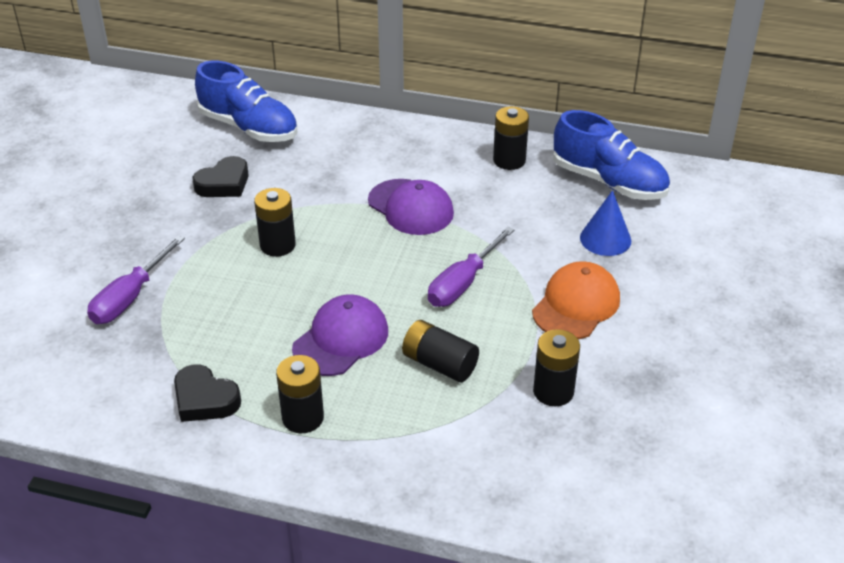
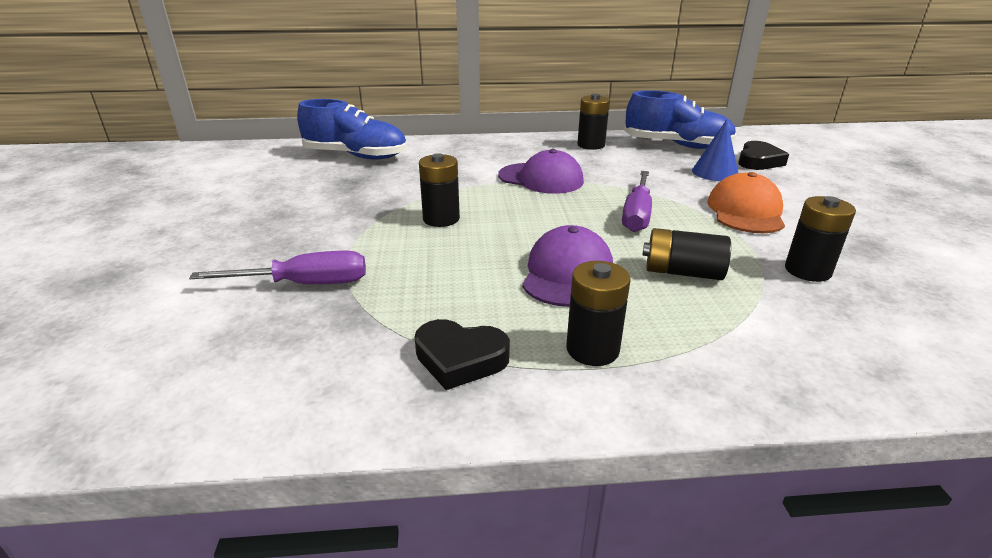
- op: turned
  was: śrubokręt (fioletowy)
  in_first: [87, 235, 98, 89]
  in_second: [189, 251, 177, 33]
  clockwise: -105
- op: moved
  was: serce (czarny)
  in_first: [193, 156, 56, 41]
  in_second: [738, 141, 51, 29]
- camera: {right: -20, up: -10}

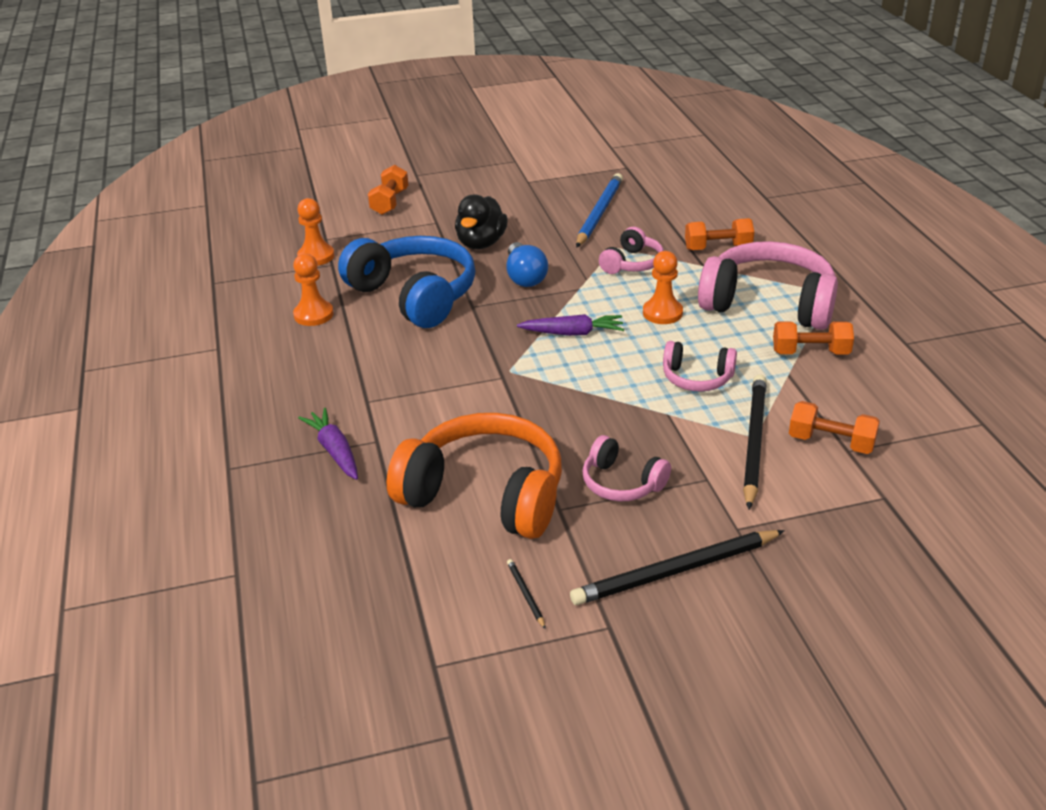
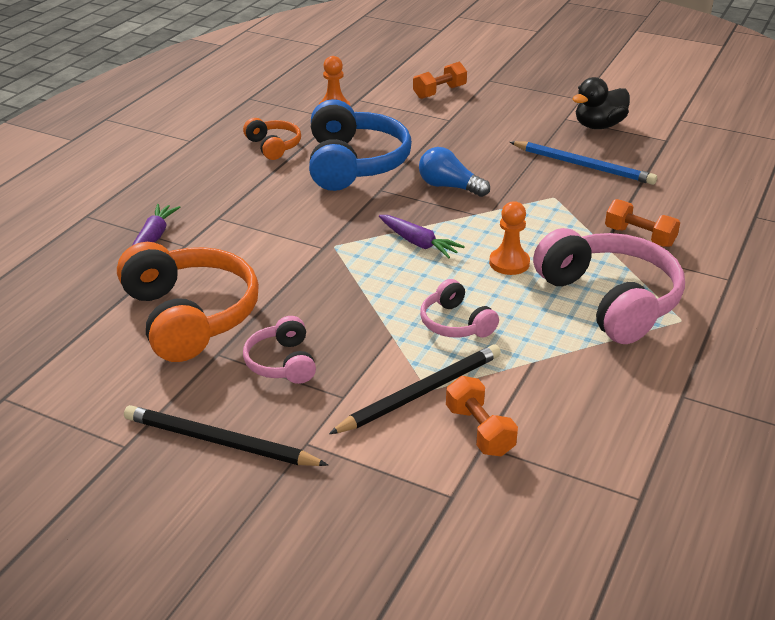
- op: replaced
  was: pionek (pomarańczowy)
  now: słuchawki (pomarańczowy)
  in_first: [293, 254, 41, 72]
  in_second: [243, 118, 58, 42]
- op: moved
  was: kaczka (czarny)
  in_first: [455, 194, 53, 55]
  in_second: [572, 77, 58, 52]
- op: turned
  was: żarówka (niebieski)
  in_first: [506, 242, 42, 45]
  in_second: [419, 147, 71, 50]
  clockwise: 90
- op: removed
  was: ołówek (czarny)
  in_first: [507, 559, 39, 70]
- op: turned
  was: ołówek (niebieski)
  in_first: [576, 173, 47, 74]
  in_second: [510, 141, 147, 44]
  clockwise: 60
- op: removed
  was: słuchawki (różowy)
  in_first: [599, 227, 65, 47]
- op: removed
  was: hantel (pomarańczowy)
  in_first: [773, 321, 81, 33]
- camera: {right: 40, up: 0}

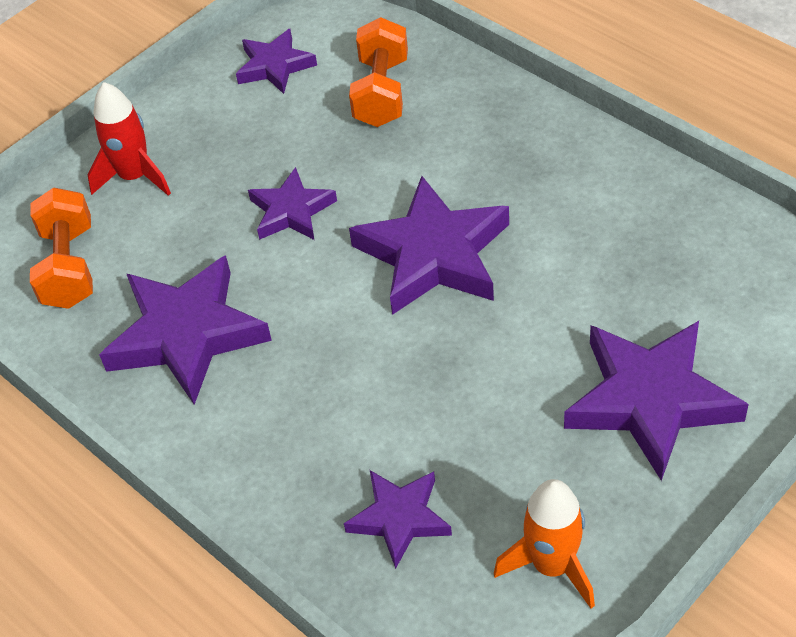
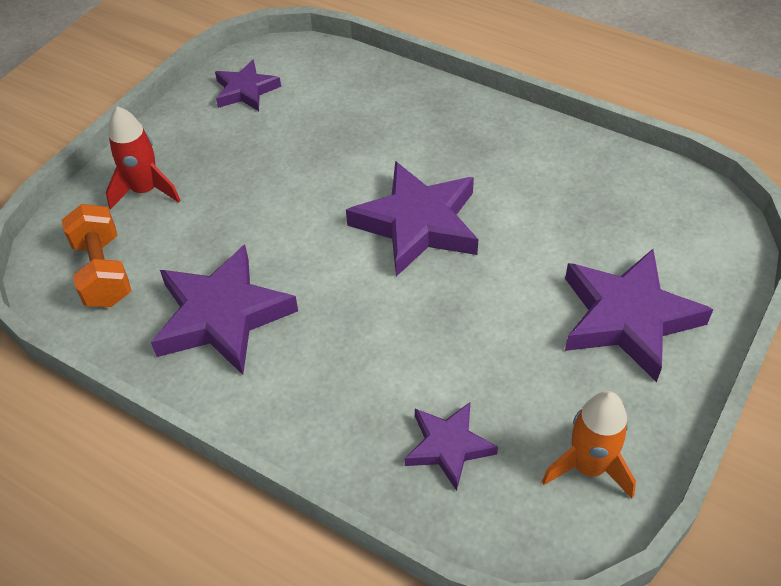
- op: removed
  was: gwiazda (fioletowy)
  in_first: [248, 167, 89, 73]
- op: removed
  was: hantel (pomarańczowy)
  in_first: [349, 17, 59, 110]
- camera: {right: -15, up: 0}

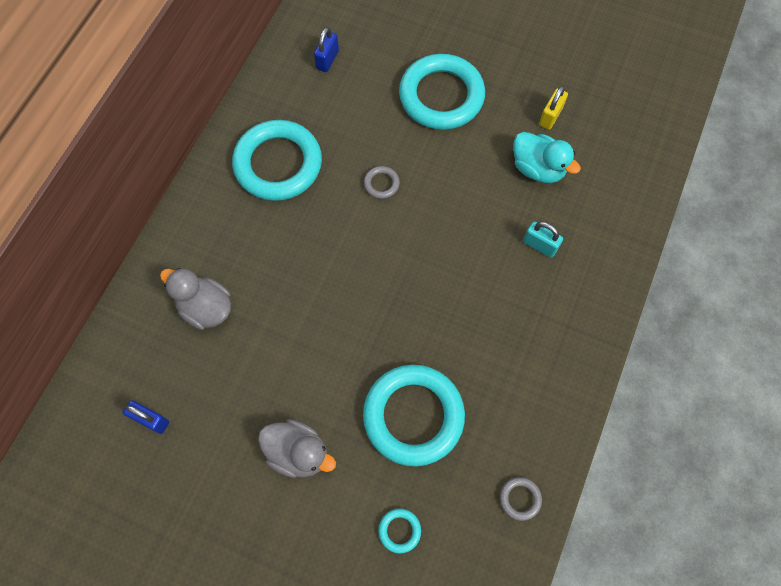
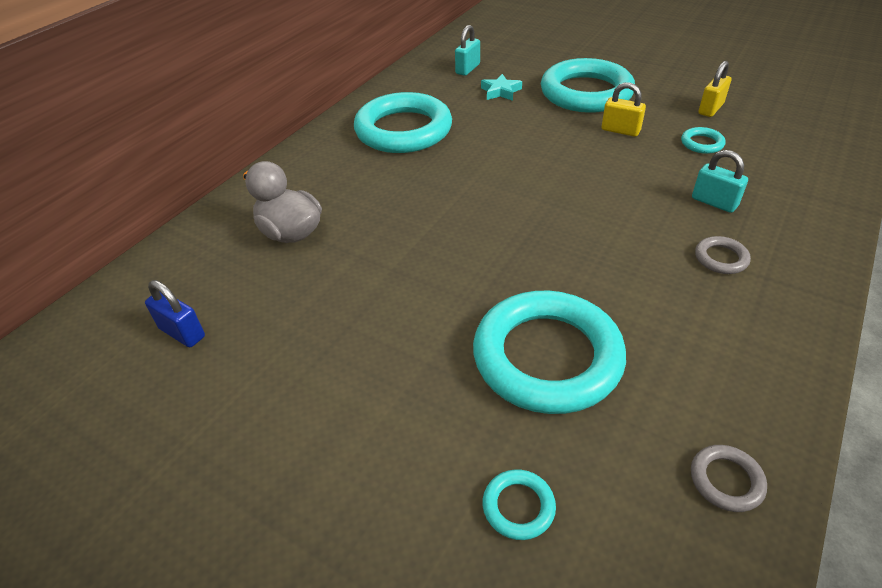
- op: removed
  was: kaczka (szary)
  in_first: [258, 419, 78, 59]
- op: recoloured
  was: kłódka (niebieski)
  now: kłódka (turkusowy)
  in_first: [314, 27, 25, 45]
  in_second: [455, 25, 25, 51]
- op: moved
  was: pierścień (szary)
  in_first: [364, 166, 36, 33]
  in_second: [695, 236, 56, 38]
- op: replaced
  was: kaczka (turkusowy)
  now: pierścień (turkusowy)
  in_first: [514, 132, 67, 51]
  in_second: [681, 127, 45, 27]
- op: added
  now: gwiazda (turkusowy)
  in_second: [481, 74, 41, 27]
- op: added
  now: kłódka (żółty)
  in_second: [602, 82, 44, 55]
- camera: {right: 10, up: -25}

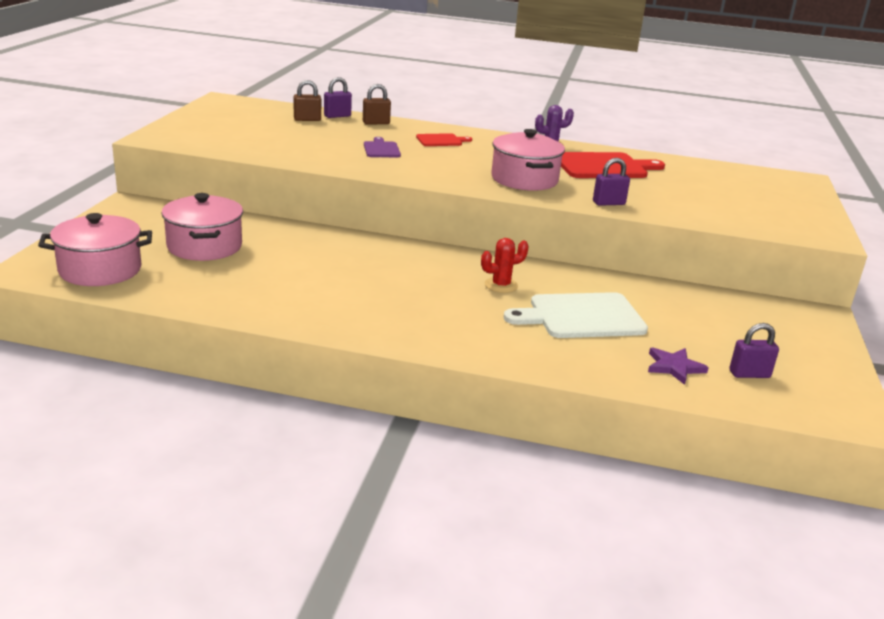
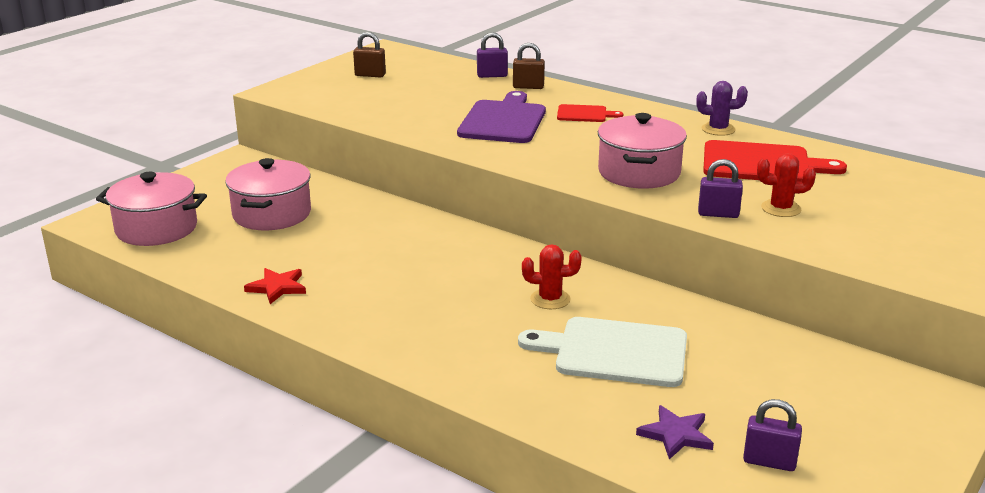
- op: moved
  was: kłódka (brązowy)
  in_first: [294, 80, 27, 41]
  in_second: [353, 32, 33, 46]
- op: resized
  was: deska do krojenia (fioletowy)
  in_first: [364, 137, 37, 20]
  in_second: [457, 91, 89, 52]
  ratio: 1.91
- op: added
  now: gwiazda (czerwony)
  in_second: [244, 268, 62, 36]
- op: added
  now: kaktus (czerwony)
  in_second: [757, 153, 59, 64]
- camera: {right: 25, up: 0}

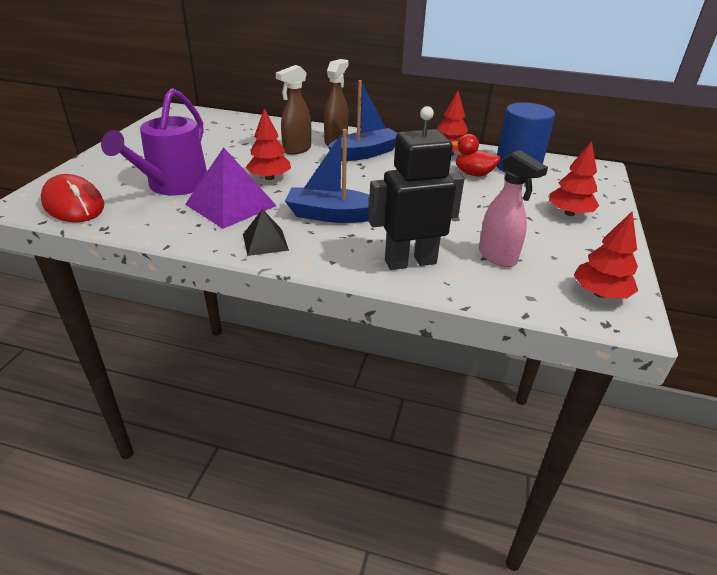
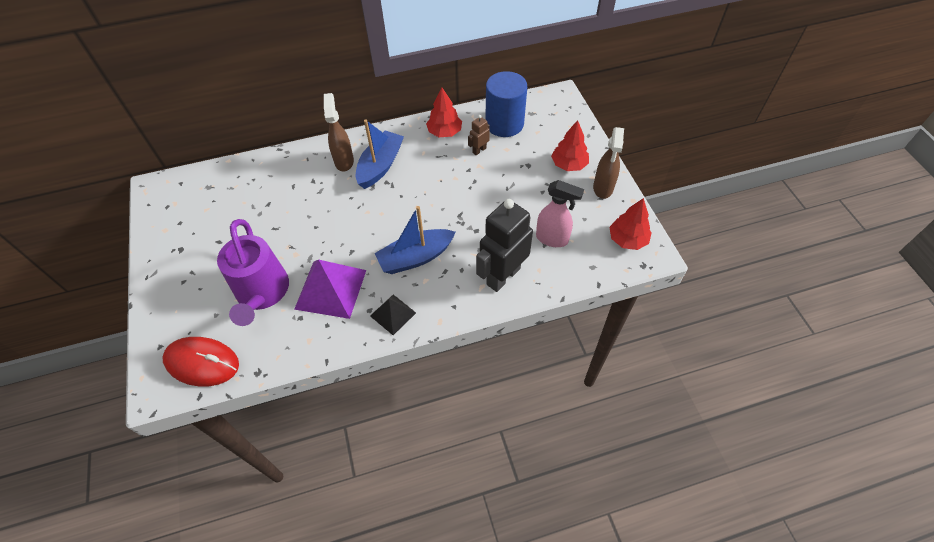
- op: removed
  was: drzewko (czerwony)
  in_first: [246, 108, 45, 72]
- op: moved
  was: spryskiwacz (brązowy)
  in_first: [276, 65, 35, 90]
  in_second: [593, 127, 31, 72]
- op: replaced
  was: kaczka (czerwony)
  now: robot (brązowy)
  in_first: [452, 134, 49, 42]
  in_second: [468, 115, 22, 40]
- camera: {right: -30, up: 20}

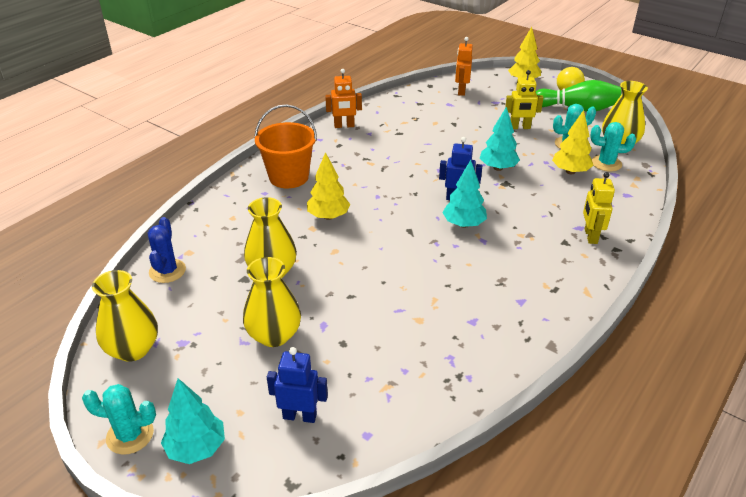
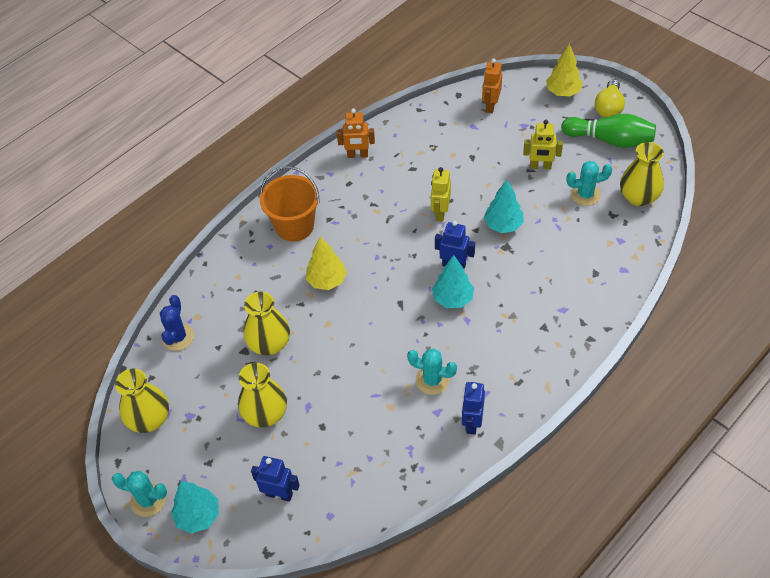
- op: removed
  was: drzewko (żółty)
  in_first: [552, 110, 42, 64]
- op: moved
  was: robot (żółty)
  in_first: [583, 172, 32, 72]
  in_second: [431, 167, 20, 54]
- op: moved
  was: kaktus (turkusowy)
  in_first: [590, 122, 46, 49]
  in_second: [407, 349, 50, 46]
- op: added
  now: robot (niebieski)
  in_second: [462, 382, 23, 53]
- camera: {right: 10, up: 15}

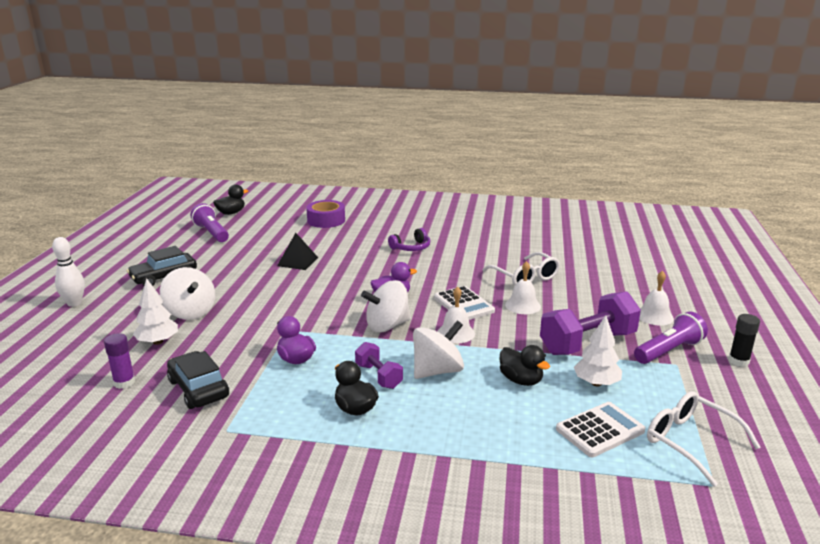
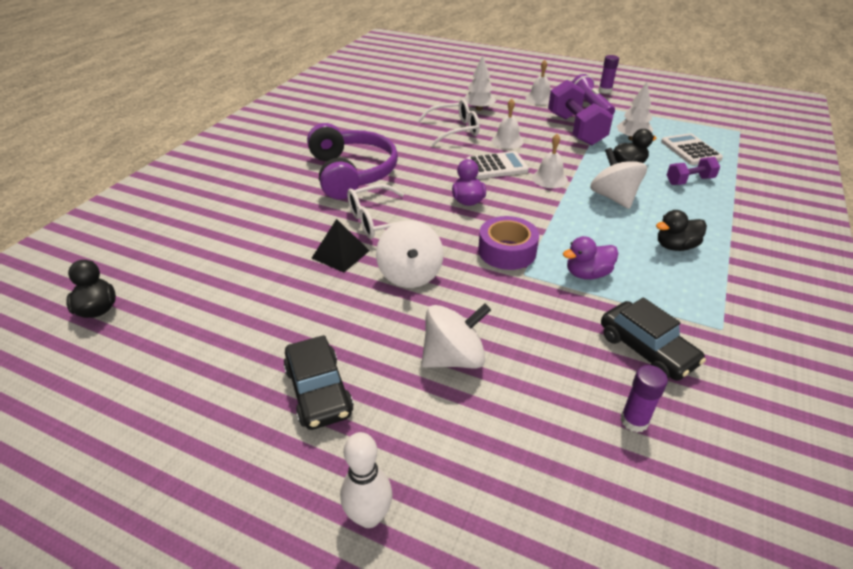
- op: moved
  was: drzewko (biały)
  in_first: [133, 278, 45, 67]
  in_second: [464, 55, 32, 56]
- op: turned
  was: samochód (czarny)
  in_first: [167, 351, 62, 58]
  in_second: [601, 297, 105, 84]
  clockwise: -105
- op: removed
  was: latarka (fioletowy)
  in_first: [190, 203, 39, 39]
- op: moved
  was: taśma klejąca (fioletowy)
  in_first: [306, 200, 39, 28]
  in_second: [478, 216, 61, 54]
- op: moved
  was: hantel (fioletowy)
  in_first: [355, 342, 48, 47]
  in_second: [667, 157, 53, 28]
- op: moved
  was: bączek (biały)
  in_first: [361, 280, 50, 53]
  in_second: [376, 220, 67, 68]
- op: resized
  was: słuchawki (fioletowy)
  in_first: [388, 228, 43, 23]
  in_second: [307, 123, 91, 76]
  ratio: 2.12
- op: moved
  was: okulary (biały)
  in_first: [647, 391, 114, 96]
  in_second: [347, 184, 83, 55]
- op: recoloured
  was: klej w sztyfcie (czarny)
  now: klej w sztyfcie (fioletowy)
  in_first: [729, 314, 31, 53]
  in_second: [599, 55, 20, 38]
- camera: {right: -75, up: 15}

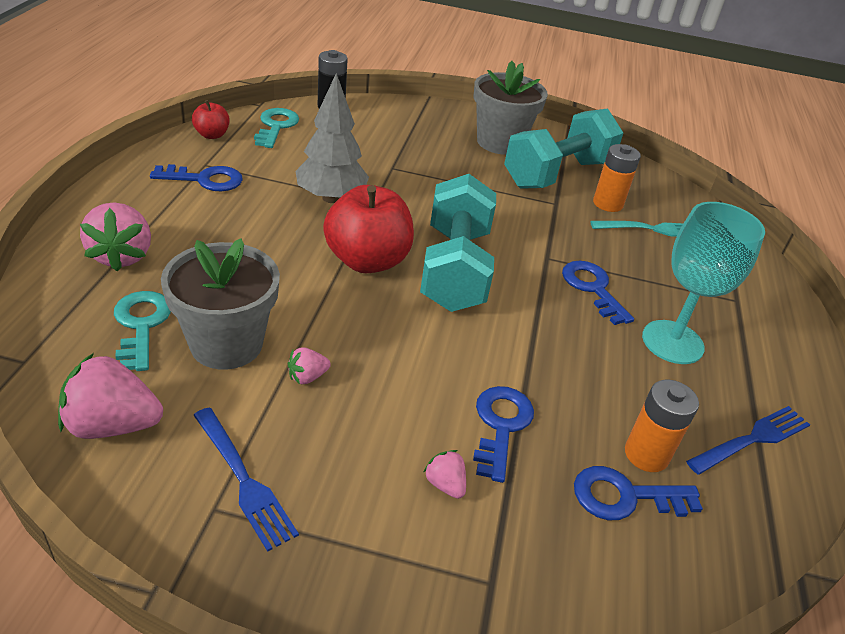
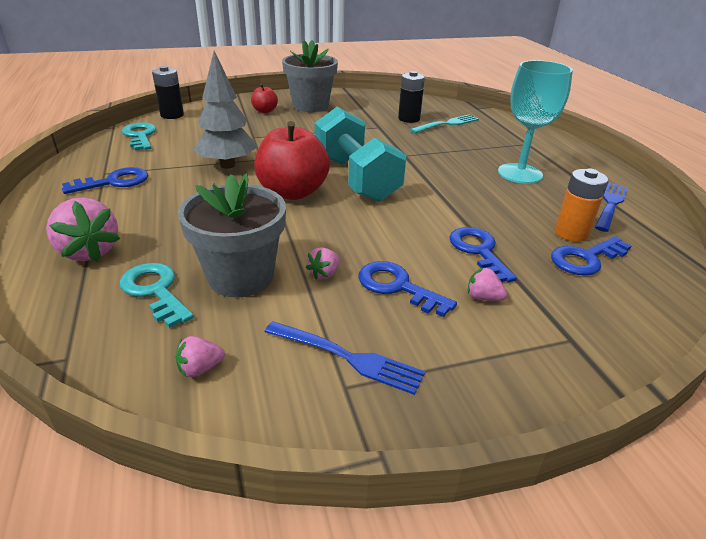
- op: resized
  was: truskawka (różowy)
  in_first: [58, 353, 105, 86]
  in_second: [176, 336, 49, 41]
  ratio: 0.5
- op: moved
  was: jabłko (czerwony)
  in_first: [192, 100, 38, 39]
  in_second: [251, 84, 27, 29]
- op: removed
  was: hantel (turkusowy)
  in_first: [504, 108, 119, 81]
- op: moved
  was: klucz (niebieski)
  in_first: [562, 261, 72, 64]
  in_second: [358, 261, 99, 56]
- op: recoloured
  was: bateria (pomarańczowy)
  now: bateria (czarny)
  in_first: [593, 144, 48, 68]
  in_second: [398, 71, 27, 52]
- camera: {right: -25, up: -5}

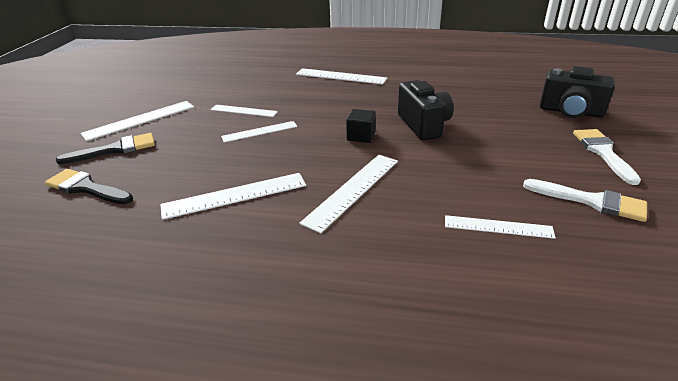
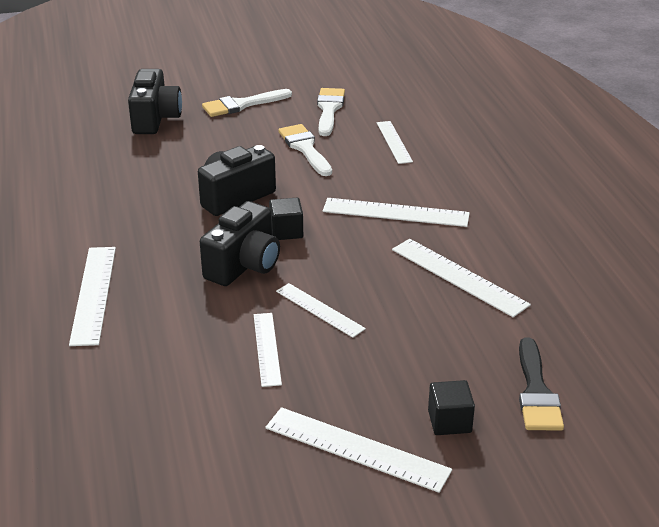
- op: replaced
  was: pędzel (czarny)
  now: sześcian (czarny)
  in_first: [56, 133, 99, 31]
  in_second: [428, 380, 47, 55]
- op: added
  now: aparat fotograficzny (czarny)
  in_second: [200, 201, 80, 85]
- op: added
  now: pędzel (biały)
  in_second: [278, 124, 54, 52]
- camera: {right: -115, up: 0}

